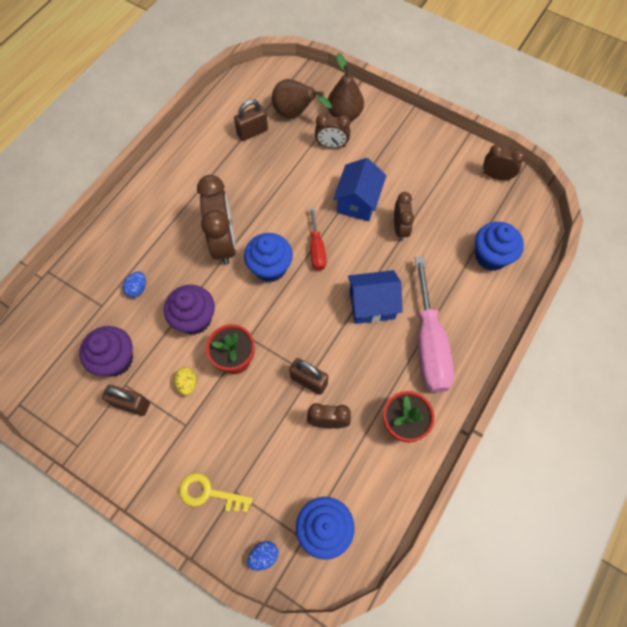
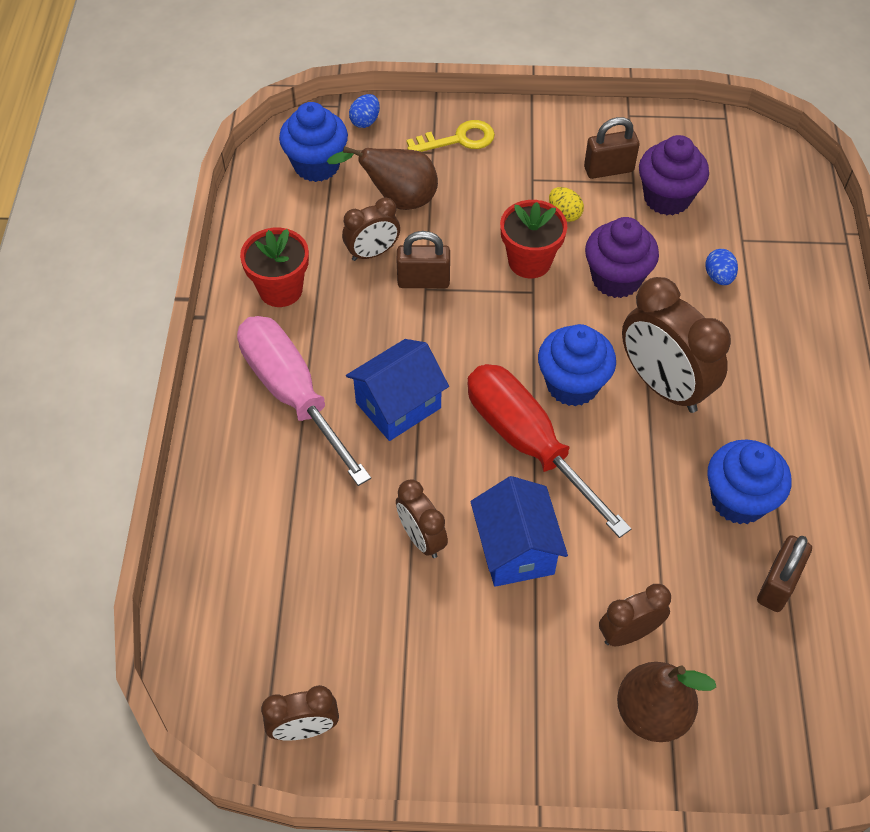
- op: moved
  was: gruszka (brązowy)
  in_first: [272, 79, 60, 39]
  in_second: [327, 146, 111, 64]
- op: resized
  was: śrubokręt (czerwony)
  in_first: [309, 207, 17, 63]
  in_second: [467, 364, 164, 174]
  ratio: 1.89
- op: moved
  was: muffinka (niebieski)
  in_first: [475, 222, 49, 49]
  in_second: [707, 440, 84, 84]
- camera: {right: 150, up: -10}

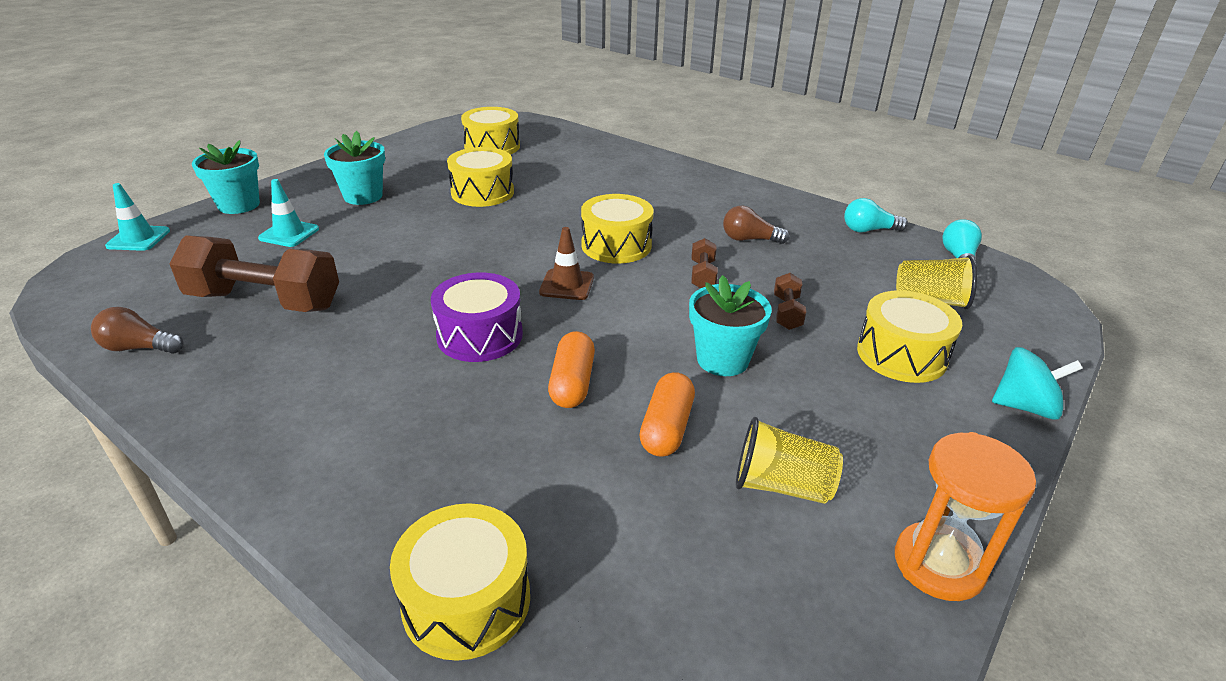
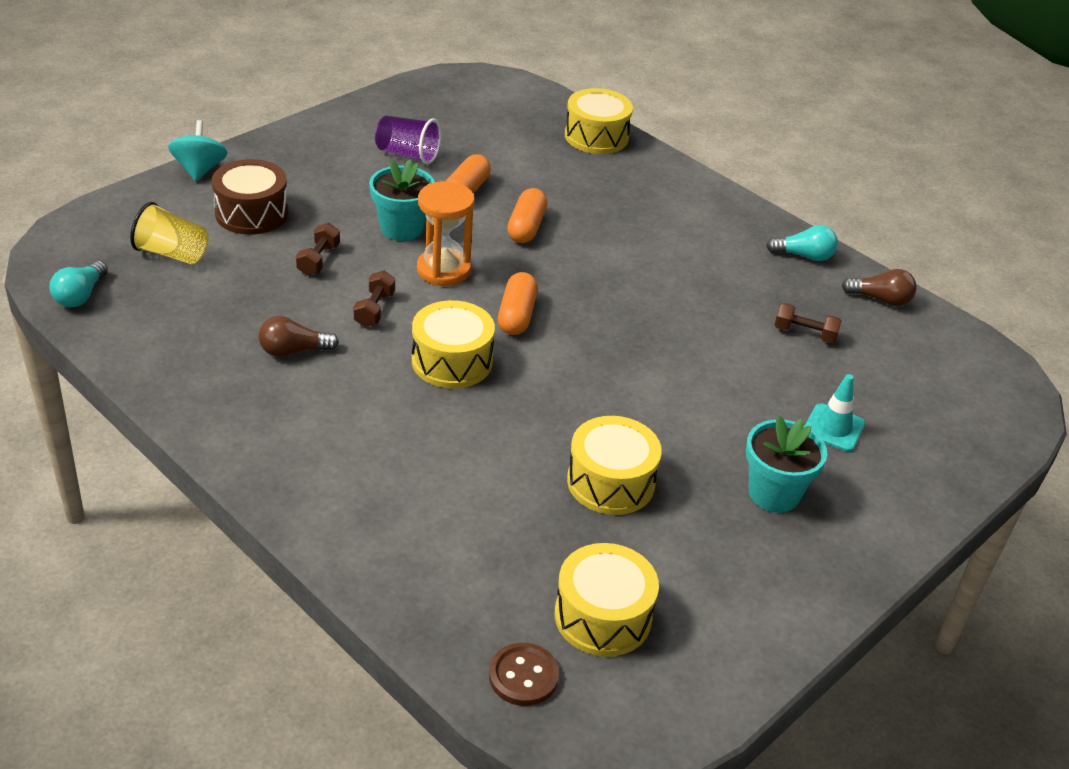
- op: removed
  was: pachołek (turkusowy)
  in_first: [105, 183, 65, 68]
- op: resized
  was: hantel (brązowy)
  in_first: [170, 235, 169, 77]
  in_second: [774, 303, 68, 40]
  ratio: 0.45
- op: removed
  was: doniczka (turkusowy)
  in_first: [192, 140, 68, 74]
- op: removed
  was: bęben (fioletowy)
  in_first: [431, 272, 92, 90]
- op: replaced
  was: pachołek (brązowy)
  now: kapsułka (pomarańczowy)
  in_first: [539, 227, 55, 73]
  in_second: [498, 272, 40, 63]
- op: turned
  was: żarówka (brązowy)
  in_first: [723, 206, 66, 38]
  in_second: [259, 316, 80, 41]
  clockwise: 150
- op: recoloured
  was: szklanka (żółty)
  now: szklanka (fioletowy)
  in_first: [736, 417, 107, 87]
  in_second: [375, 116, 66, 49]
- op: moved
  was: żarówka (turkusowy)
  in_first: [844, 198, 64, 34]
  in_second: [766, 225, 72, 36]
- op: recoloured
  was: bęben (żółty)
  now: bęben (brązowy)
  in_first: [857, 290, 105, 93]
  in_second: [212, 159, 76, 76]
- op: moved
  was: klepsydra (pomarańczowy)
  in_first: [895, 432, 141, 169]
  in_second: [417, 181, 58, 105]
- op: turned
  was: bączek (turkusowy)
  in_first: [992, 347, 91, 73]
  in_second: [168, 120, 60, 61]
  clockwise: 75
- op: added
  now: guzik (brązowy)
  in_second: [489, 643, 70, 63]
- camera: {right: -175, up: 5}

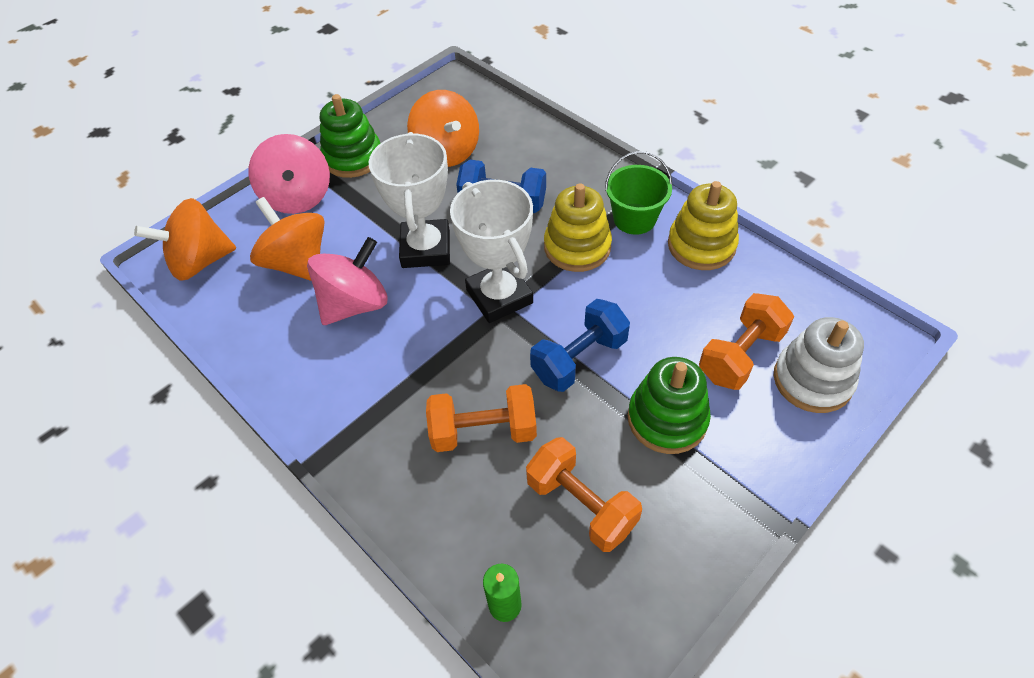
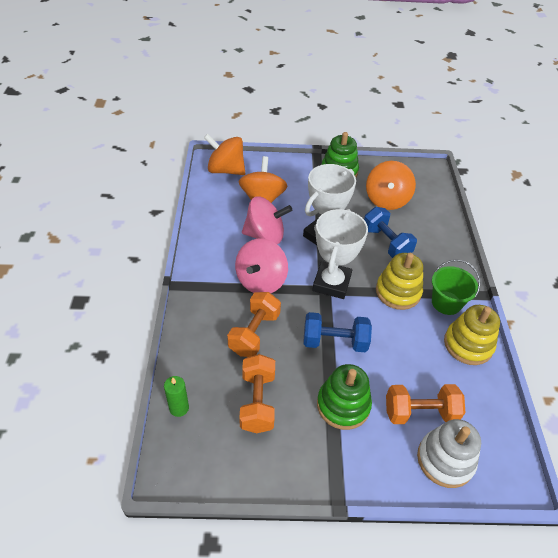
- op: moved
  was: bączek (różowy)
  in_first: [249, 134, 81, 80]
  in_second: [235, 239, 53, 54]
- op: turned
  was: hantel (pomarańczowy)
  in_first: [426, 384, 111, 68]
  in_second: [227, 292, 54, 65]
  clockwise: 75
- camera: {right: 40, up: -5}

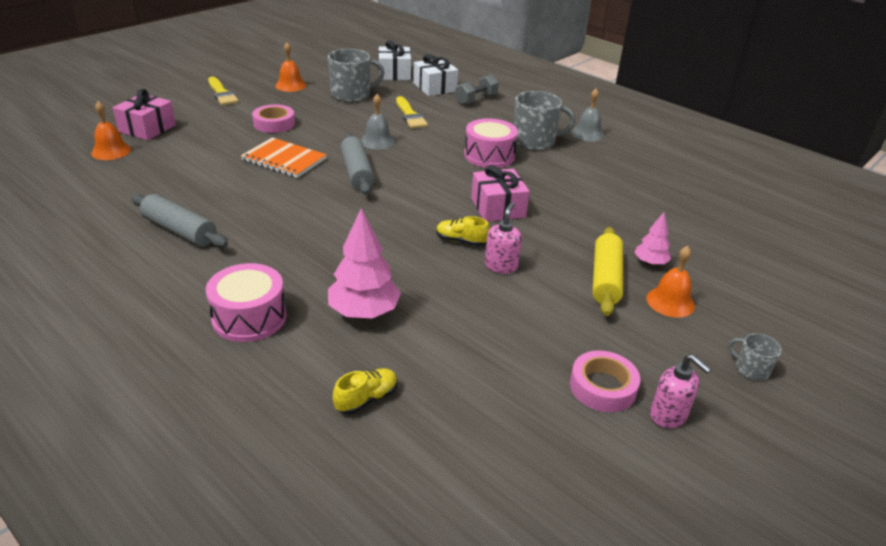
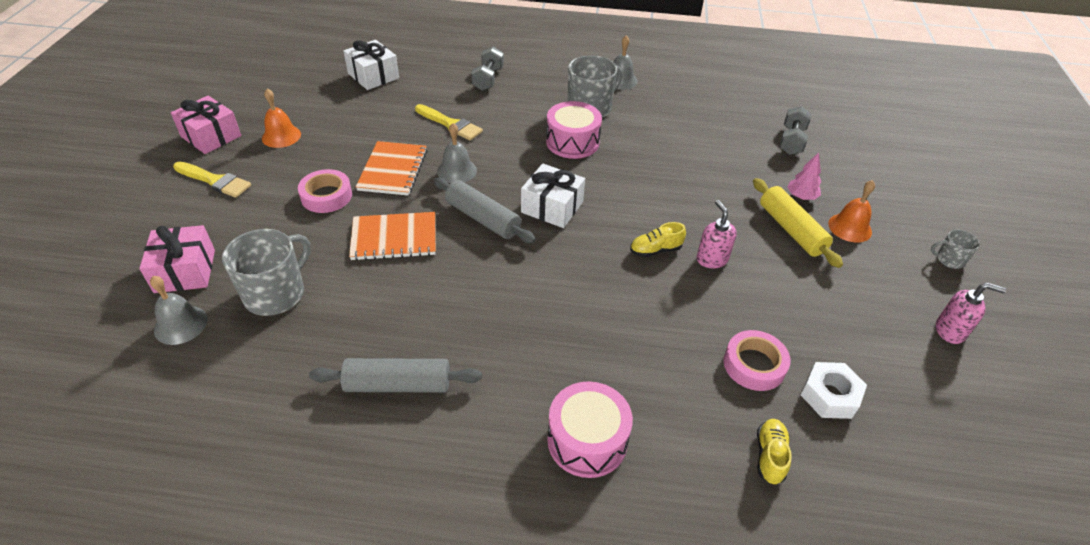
- op: recoloured
  was: dzwonek (pomarańczowy)
  now: dzwonek (szary)
  in_first: [91, 101, 40, 59]
  in_second: [150, 276, 57, 69]
- op: moved
  was: kubek (szary)
  in_first: [328, 49, 57, 53]
  in_second: [222, 229, 89, 87]
- op: removed
  was: drzewko (różowy)
  in_first: [328, 208, 73, 111]
- op: moved
  was: prezent (biały)
  in_first: [413, 54, 45, 42]
  in_second: [521, 164, 64, 64]
- op: moved
  was: prezent (różowy)
  in_first: [471, 165, 59, 57]
  in_second: [171, 96, 70, 58]
- op: moved
  was: taśma klejąca (różowy)
  in_first: [570, 351, 70, 61]
  in_second: [724, 330, 67, 61]
- op: added
  now: zeszyt (pomarańczowy)
  in_second: [356, 141, 71, 55]
- op: added
  now: hantel (szary)
  in_second: [779, 106, 33, 49]
- op: added
  now: nakrętka (biały)
  in_second: [801, 362, 66, 57]
- camera: {right: -35, up: 10}

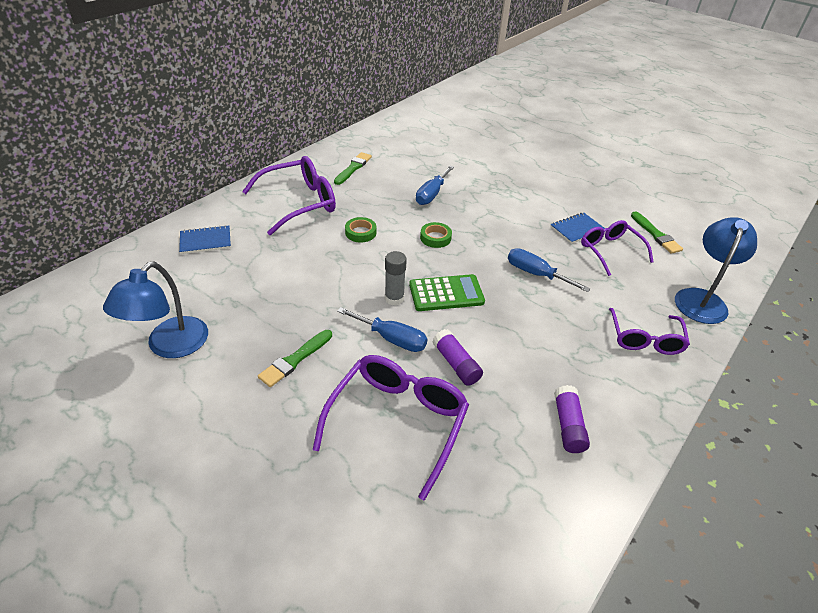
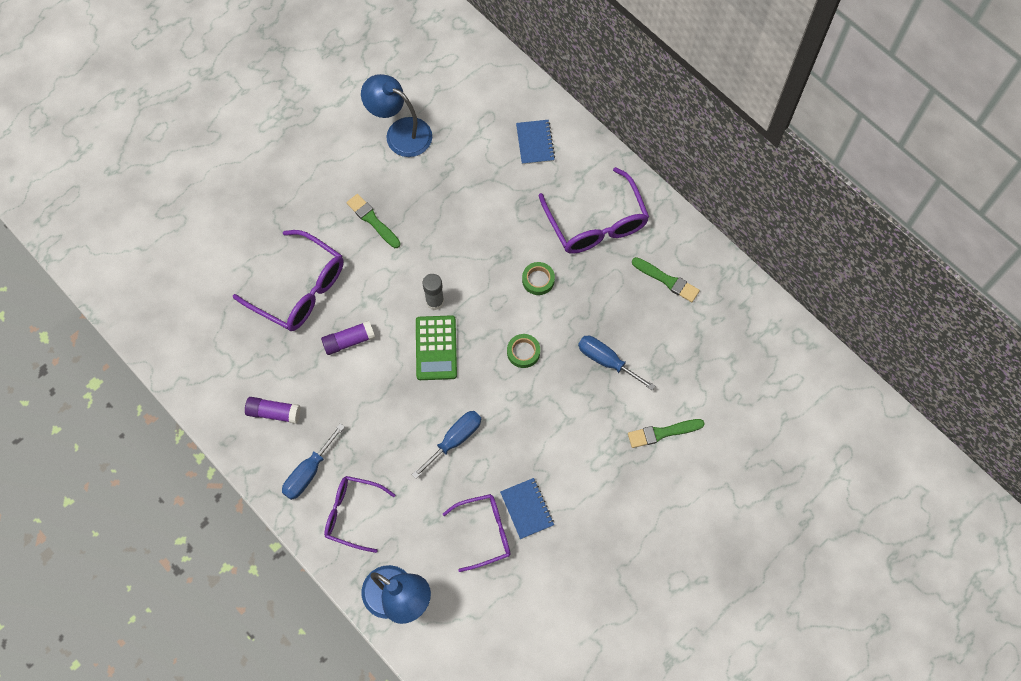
- op: moved
  was: śrubokręt (niebieski)
  in_first: [337, 307, 90, 45]
  in_second: [282, 423, 63, 77]
- op: moved
  was: pędzel (zielony)
  in_first: [631, 211, 52, 43]
  in_second: [628, 419, 76, 29]
- camera: {right: 100, up: 25}

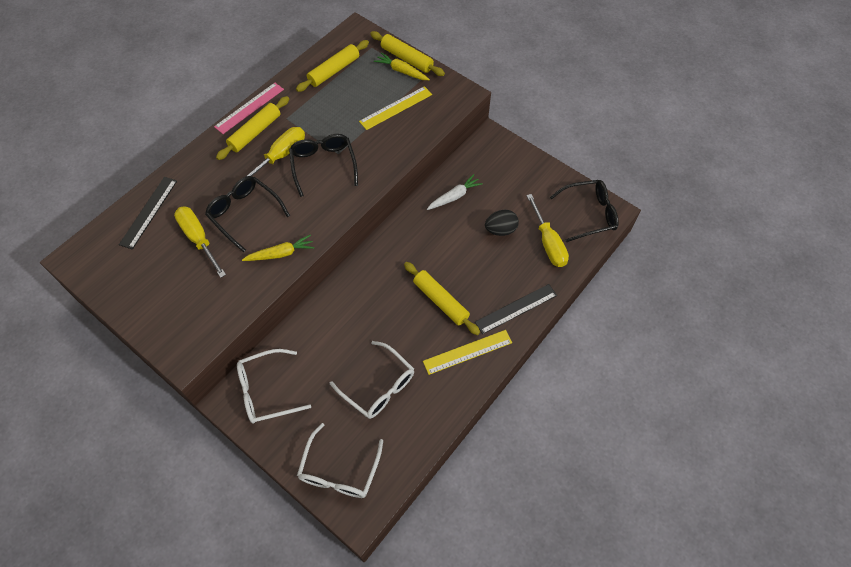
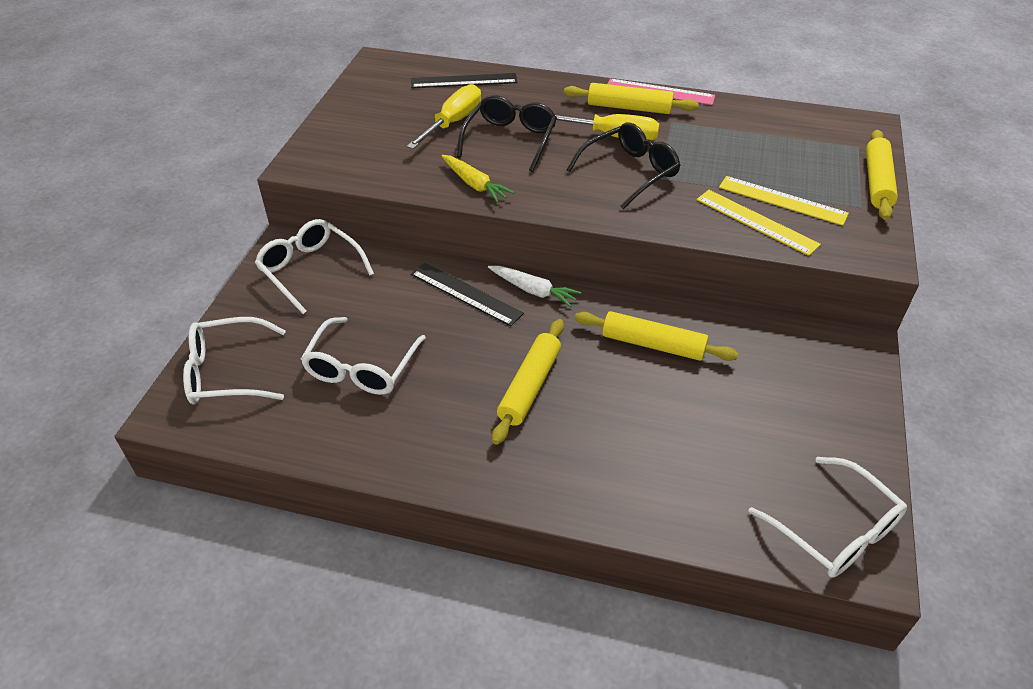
- op: moved
  was: wałek do ciasta (żółty)
  in_first: [296, 40, 73, 52]
  in_second: [575, 311, 164, 50]
- op: removed
  was: marchewka (żółty)
  in_first: [374, 52, 56, 28]
- op: moved
  was: linijka (żółty)
  in_first: [423, 330, 89, 45]
  in_second: [697, 190, 124, 66]
- op: moved
  was: marchewka (biały)
  in_first: [427, 174, 56, 36]
  in_second: [488, 266, 93, 41]
- op: moved
  was: linijka (czarny)
  in_first: [475, 284, 82, 50]
  in_second: [411, 263, 113, 63]
- op: removed
  was: jajko (czarny)
  in_first: [485, 210, 34, 26]
- op: removed
  was: śrubokręt (żółty)
  in_first: [526, 194, 43, 73]
- op: recoloured
  was: okulary (czarny)
  now: okulary (biały)
  in_first: [550, 180, 69, 62]
  in_second: [748, 457, 159, 121]
- camera: {right: 65, up: -15}

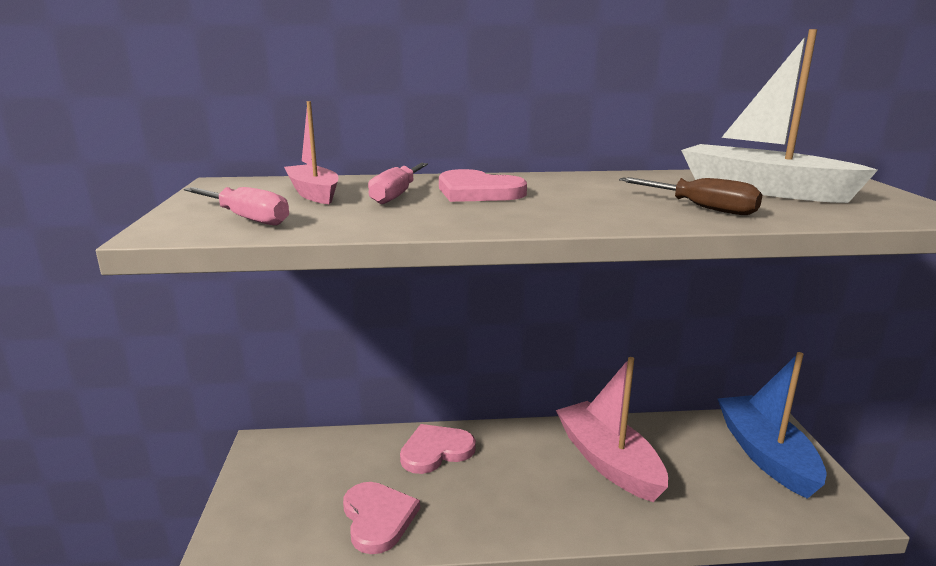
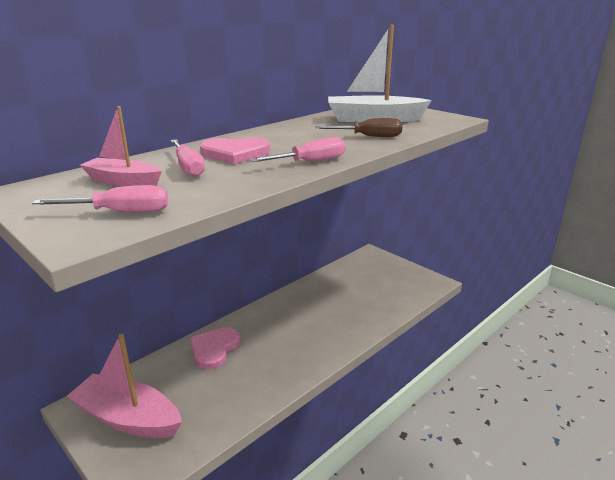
- op: removed
  was: serce (różowy)
  in_first: [343, 482, 77, 72]
- op: moved
  was: łódka (różowy)
  in_first: [556, 357, 112, 145]
  in_second: [67, 334, 115, 104]
- op: removed
  was: łódka (niebieski)
  in_first: [718, 352, 109, 147]
- op: added
  now: śrubokręt (różowy)
  in_second: [250, 137, 95, 25]
- camera: {right: -40, up: 5}

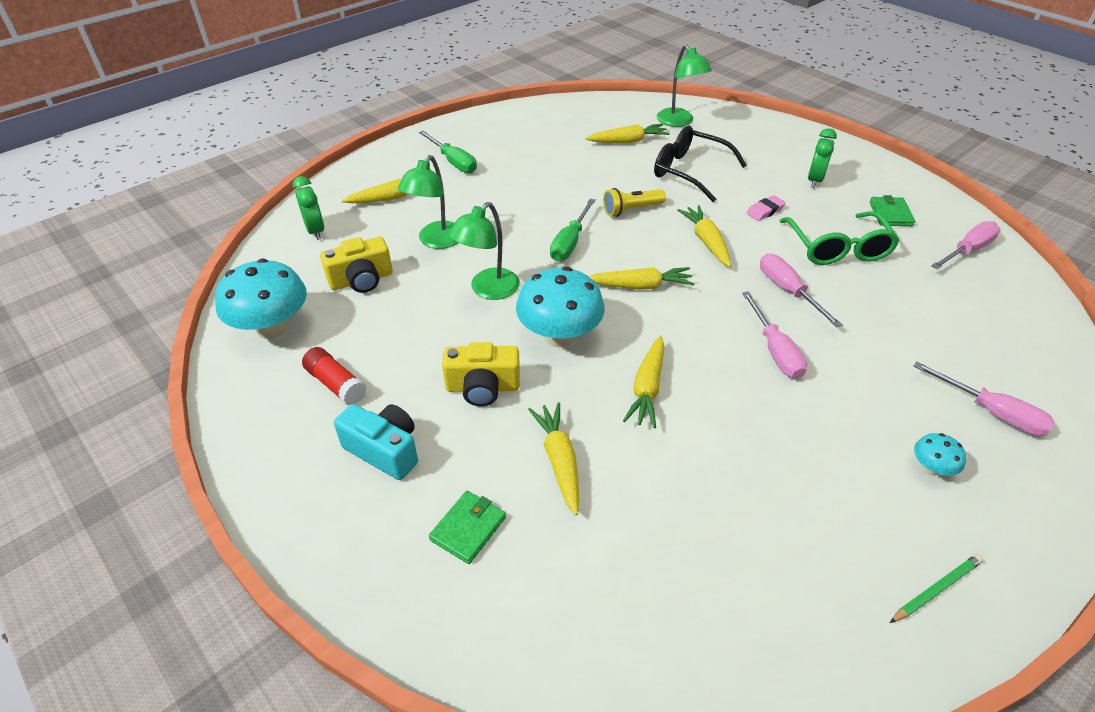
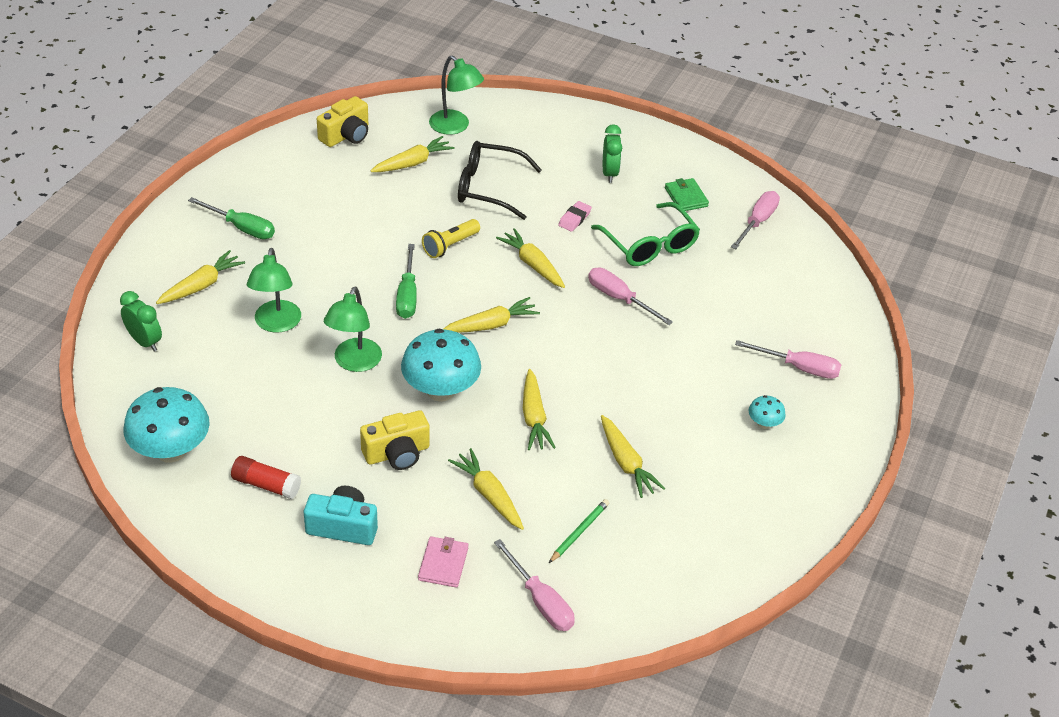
- op: moved
  was: aparat fotograficzny (żółty)
  in_first: [320, 237, 73, 56]
  in_second: [317, 96, 51, 51]
- op: recoloured
  was: portfel (zielony)
  now: portfel (różowy)
  in_first: [429, 491, 77, 73]
  in_second: [418, 536, 50, 52]
- op: moved
  was: śrubokręt (różowy)
  in_first: [742, 291, 65, 88]
  in_second: [494, 539, 81, 92]
- op: moved
  was: ołówek (zielony)
  in_first: [890, 554, 94, 69]
  in_second: [549, 499, 60, 64]
- op: added
  now: marchewka (żółty)
  in_second: [601, 415, 64, 83]
- camera: {right: -25, up: 0}

